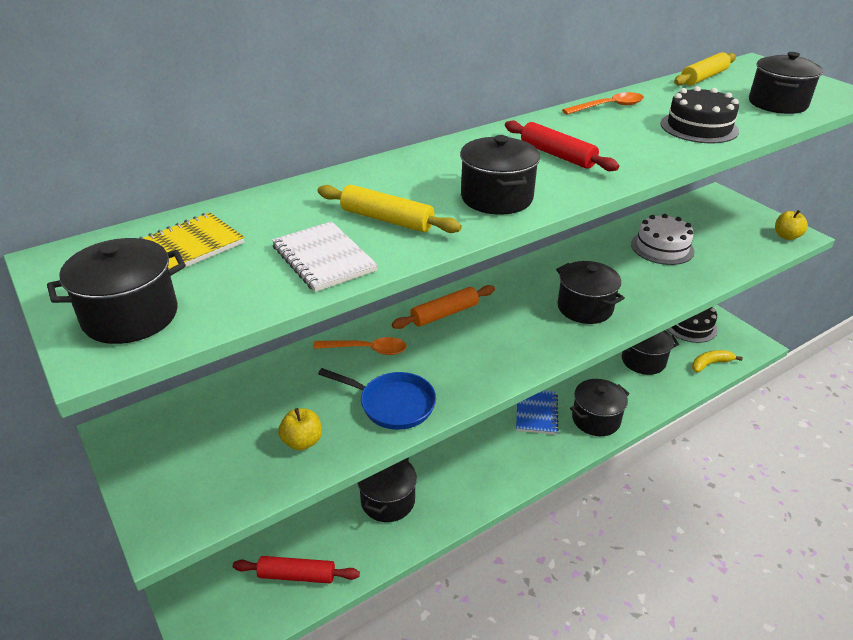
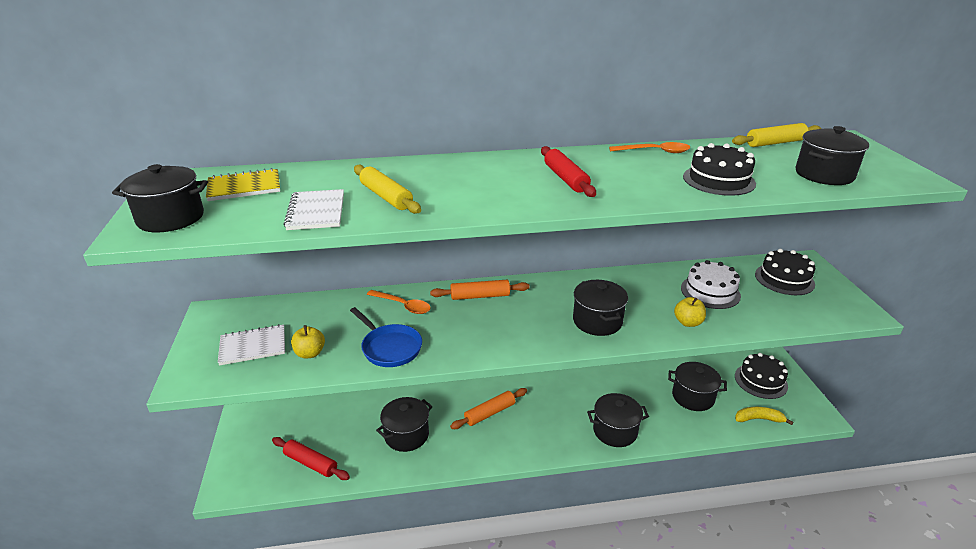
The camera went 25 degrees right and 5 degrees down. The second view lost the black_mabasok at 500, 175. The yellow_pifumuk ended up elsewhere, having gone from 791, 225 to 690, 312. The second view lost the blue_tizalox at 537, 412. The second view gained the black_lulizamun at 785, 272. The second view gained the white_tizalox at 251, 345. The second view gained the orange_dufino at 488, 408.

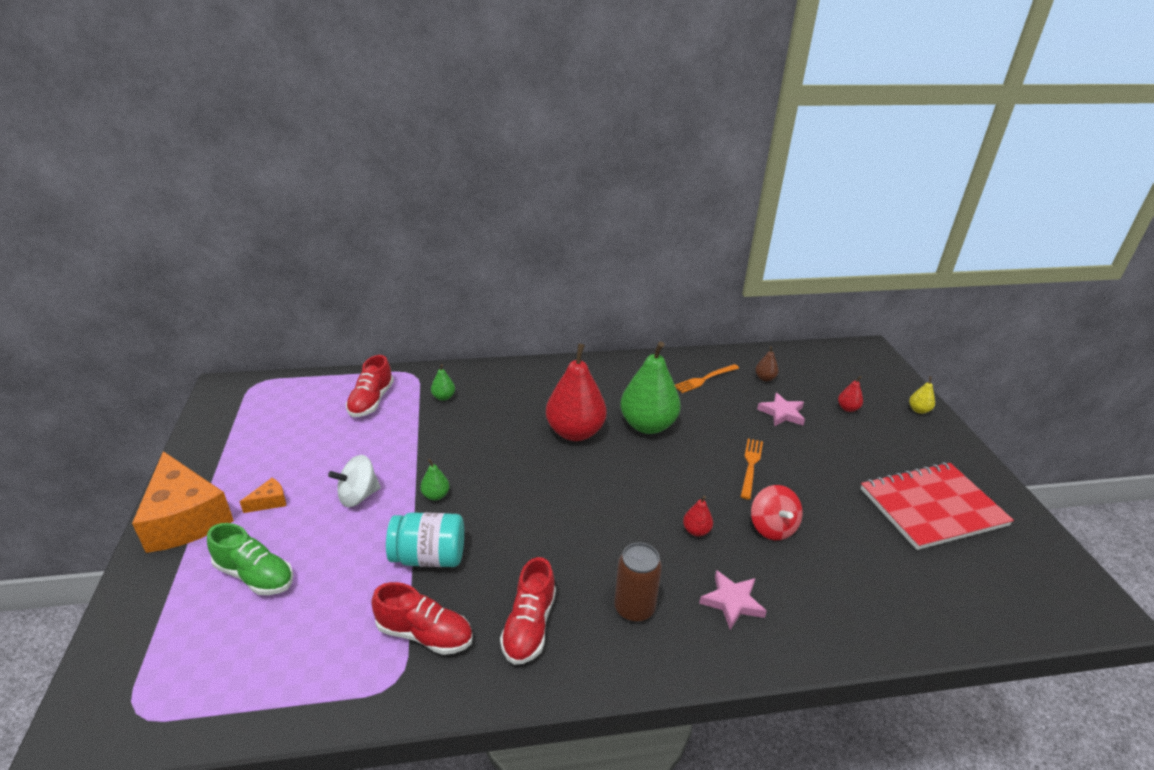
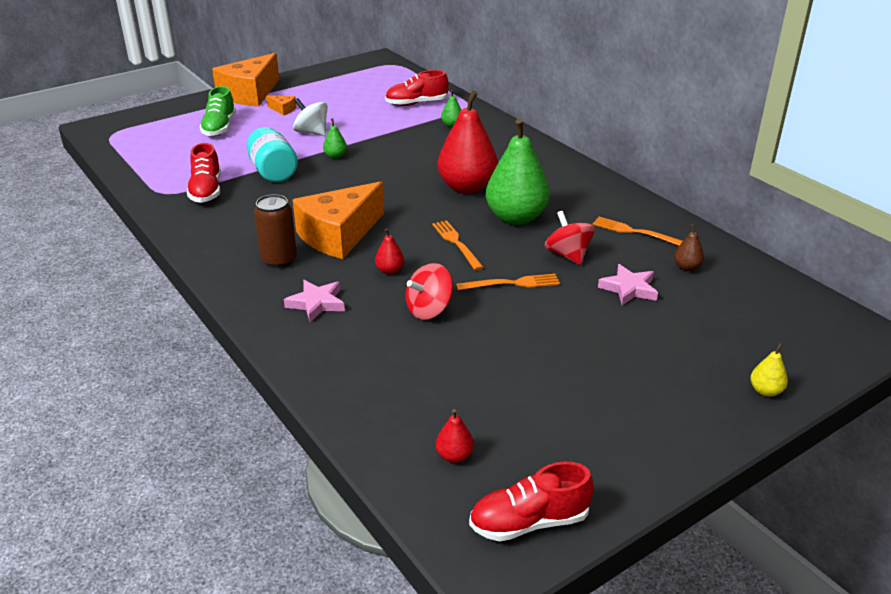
The camera went 65 degrees right and 0 degrees up. The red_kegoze ended up elsewhere, having gone from 850, 394 to 455, 436. The second view lost the red_tizalox at 937, 506. The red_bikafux ended up elsewhere, having gone from 528, 611 to 531, 502. The second view gained the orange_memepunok at 338, 220. The second view gained the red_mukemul at 569, 238. The second view gained the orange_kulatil at 458, 245.

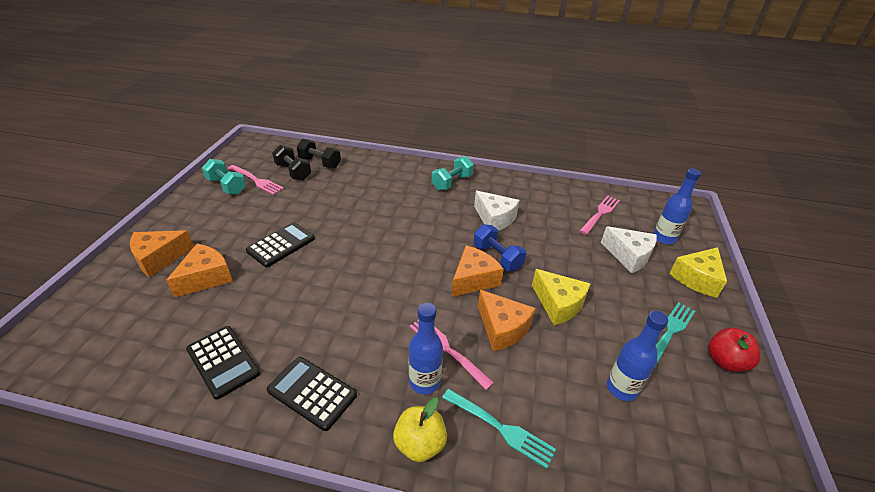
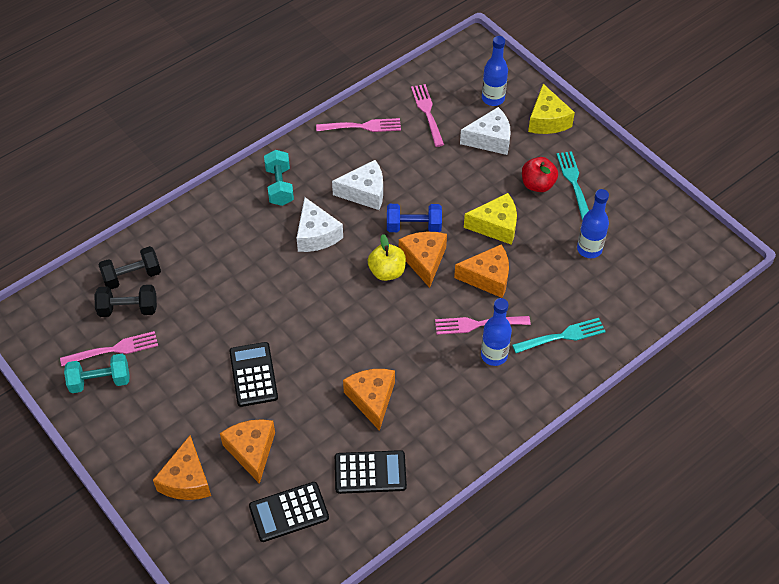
The camera went 50 degrees left and 15 degrees up. The red_pifumuk ended up elsewhere, having gone from 734, 350 to 540, 174. The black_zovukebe ended up elsewhere, having gone from 312, 394 to 289, 512. The yellow_pifumuk ended up elsewhere, having gone from 420, 430 to 386, 257. The second view gained the pink_kulatil at 358, 125. The second view gained the white_memepunok at 319, 224. The second view gained the orange_memepunok at 369, 400.

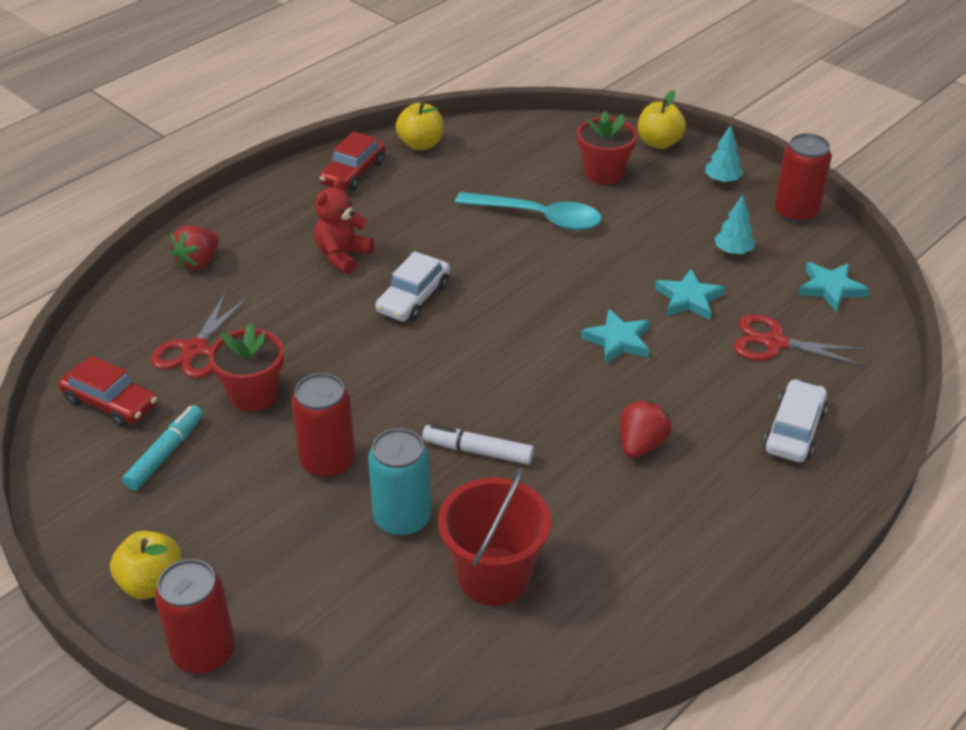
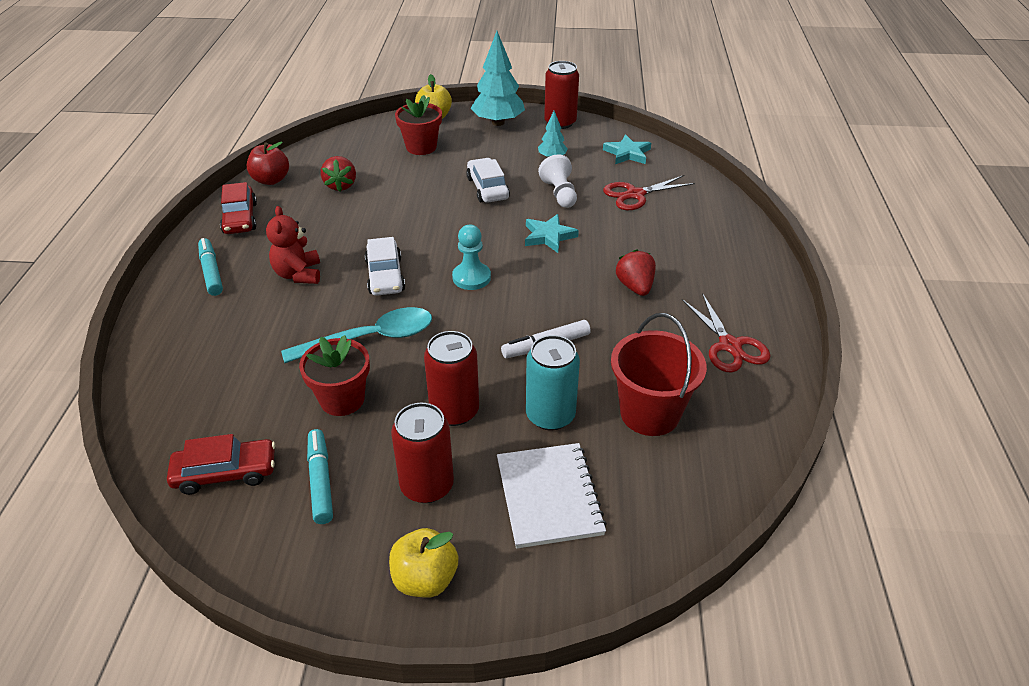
The camera went 40 degrees left and 0 degrees up. What was the yellow_pifumuk at 419, 126 turned into the red_pifumuk at 268, 163. The size of the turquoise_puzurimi at 724, 154 changed by a factor of 1.92. The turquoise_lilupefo ended up elsewhere, having gone from 528, 211 to 356, 335. The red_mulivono ended up elsewhere, having gone from 194, 247 to 338, 174. Where the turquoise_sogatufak stood at 690, 294, the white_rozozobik came to stand at 557, 181. The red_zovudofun ended up elsewhere, having gone from 199, 335 to 726, 333. The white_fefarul ended up elsewhere, having gone from 796, 420 to 488, 180. The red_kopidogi ended up elsewhere, having gone from 195, 616 to 422, 453. The second view gained the turquoise_rozozobik at 471, 257. The second view gained the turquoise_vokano at 210, 267. The second view gained the white_tizalox at 552, 496.

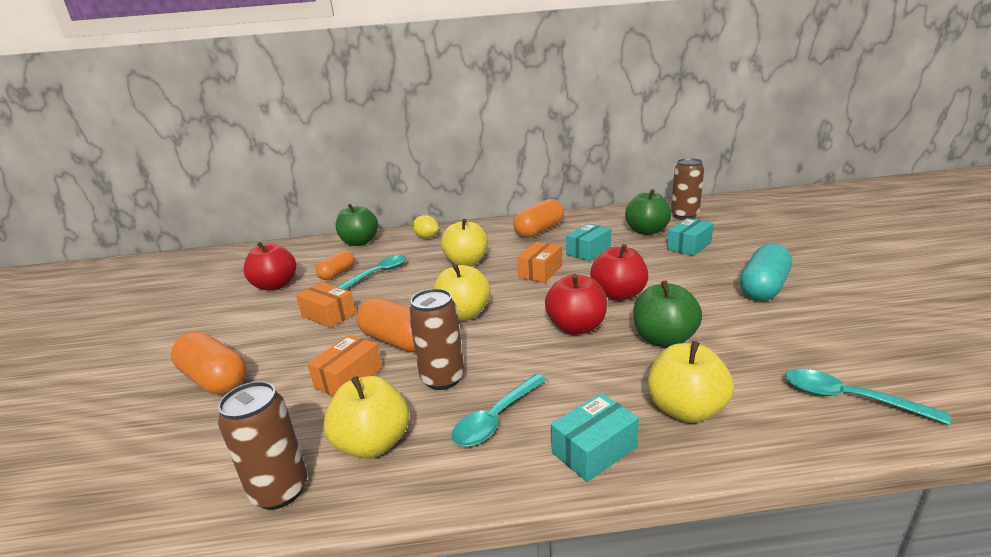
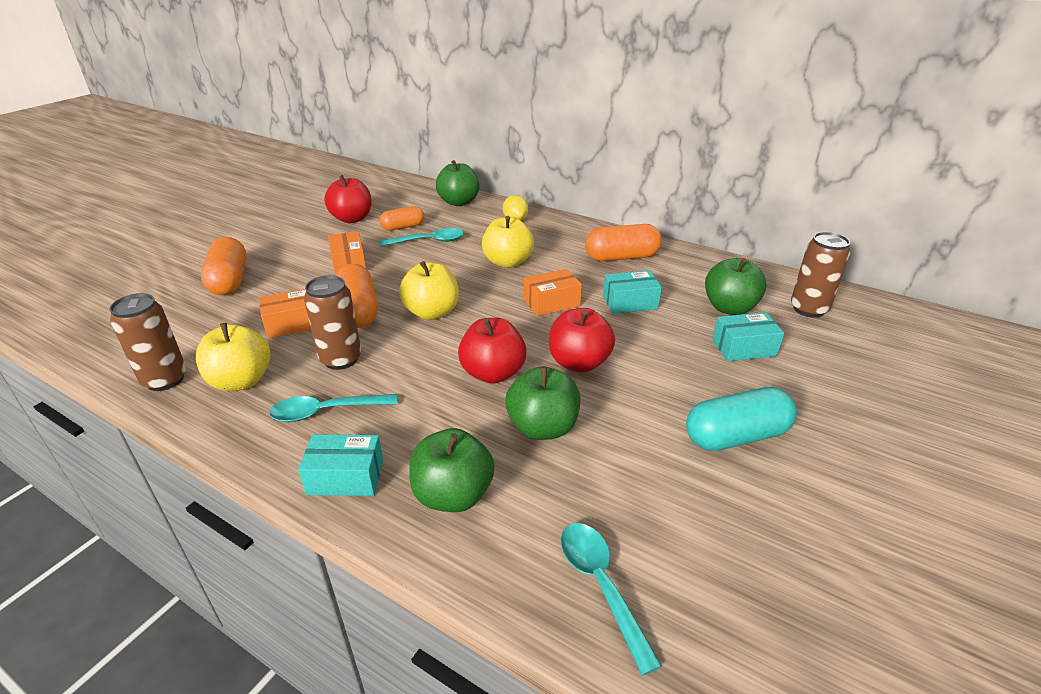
The camera went 35 degrees right and 10 degrees up. What was the yellow_pifumuk at 691, 382 turned into the green_pifumuk at 451, 470.

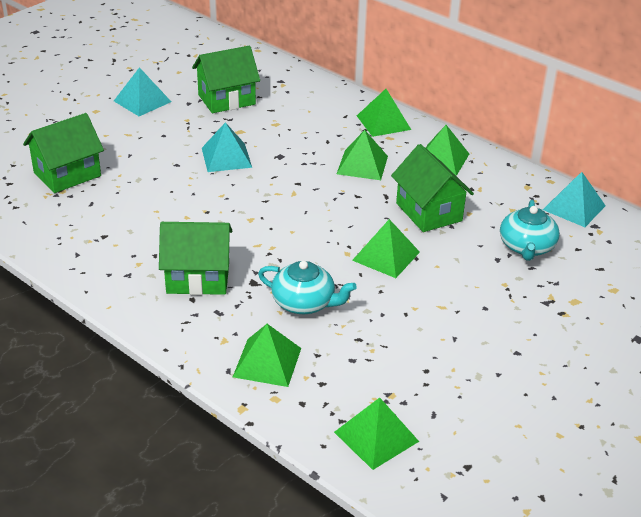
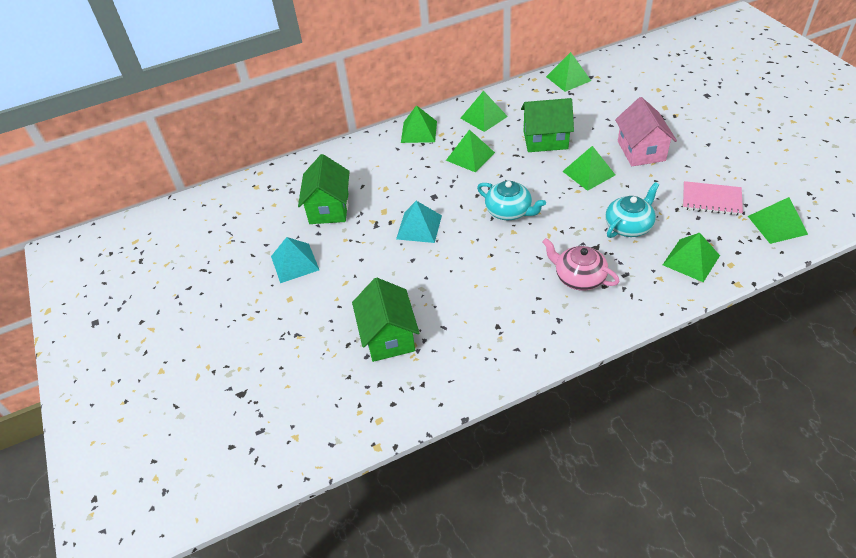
The camera went 60 degrees left and 10 degrees up. What was the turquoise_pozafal at 574, 199 turned into the green_pozafal at 568, 72. The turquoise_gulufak ended up elsewhere, having gone from 530, 230 to 511, 200. Where the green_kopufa stood at 196, 258, the pink_gulufak came to stand at 581, 264. The second view gained the pink_kopufa at 646, 131. The second view gained the pink_tizalox at 713, 198.

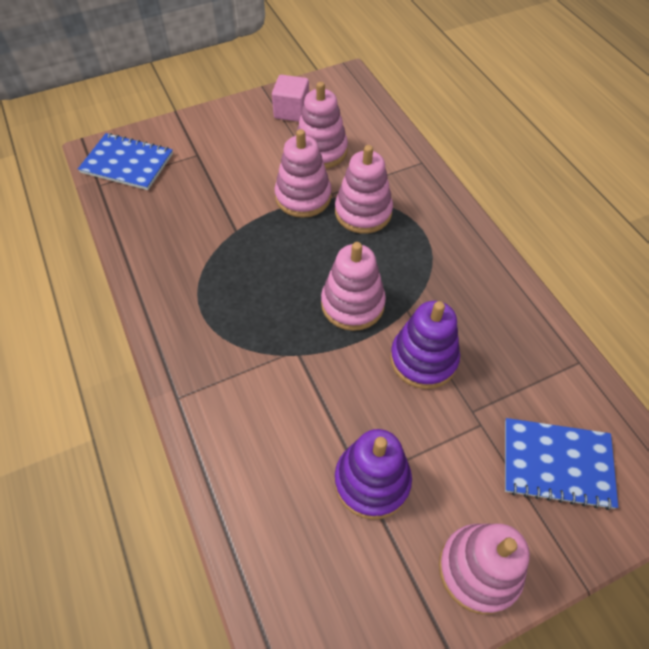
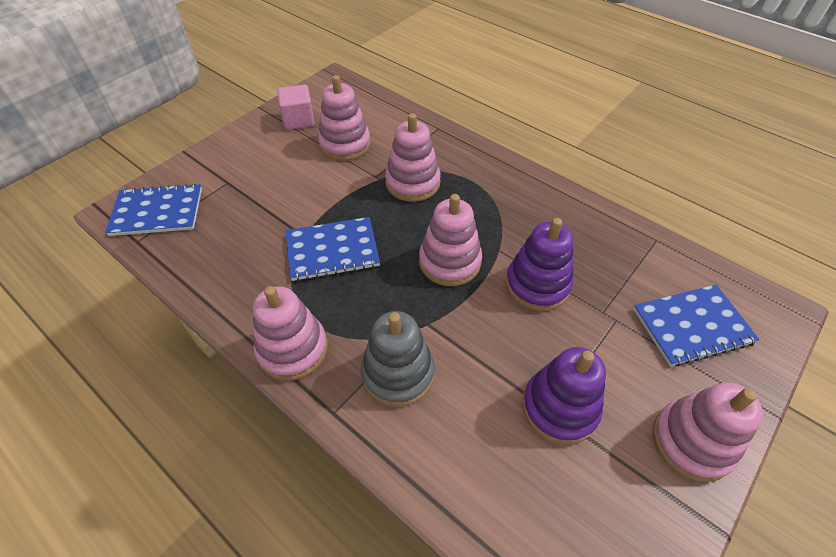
The camera went 25 degrees left and 5 degrees down. The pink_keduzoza ended up elsewhere, having gone from 303, 173 to 290, 333. The second view gained the blue_tizalox at 333, 249. The second view gained the grey_keduzoza at 398, 359.

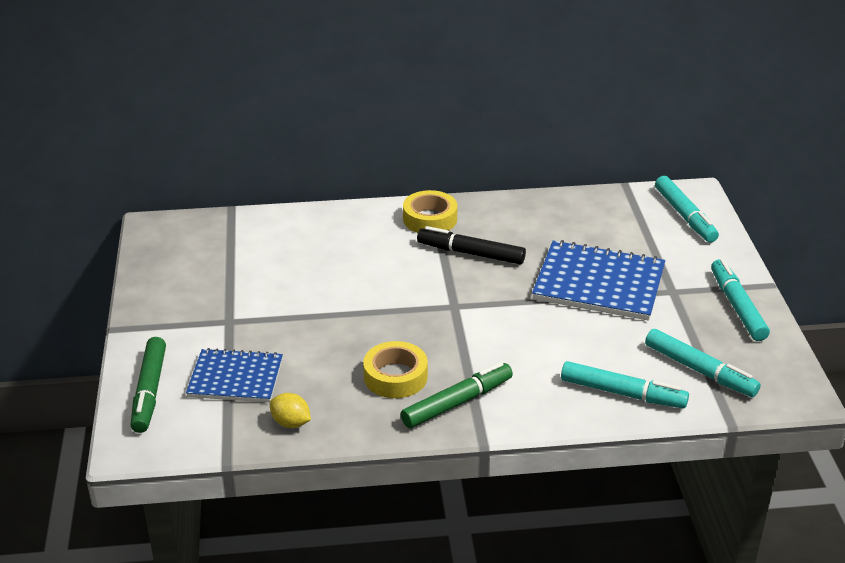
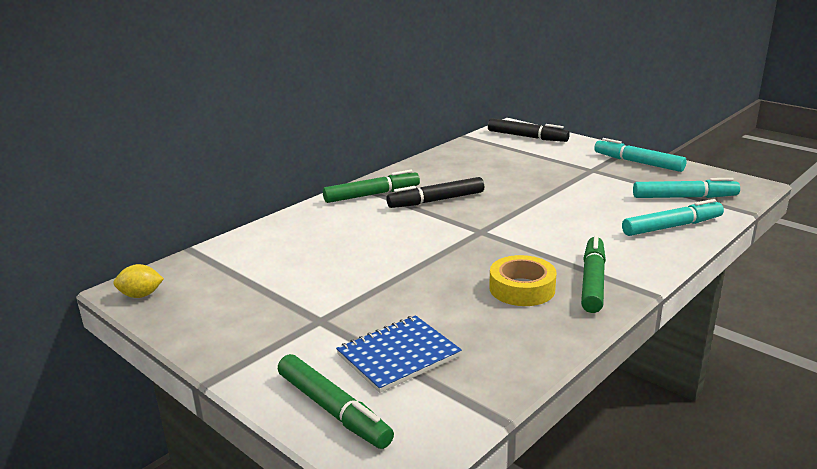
The camera went 40 degrees left and 10 degrees down. What was the turquoise_vokano at 687, 209 turned into the black_vokano at 529, 130. Where the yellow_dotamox stood at 430, 211, the green_vokano came to stand at 371, 186. The second view lost the blue_tizalox at 598, 280. The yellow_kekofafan ended up elsewhere, having gone from 290, 410 to 138, 281.

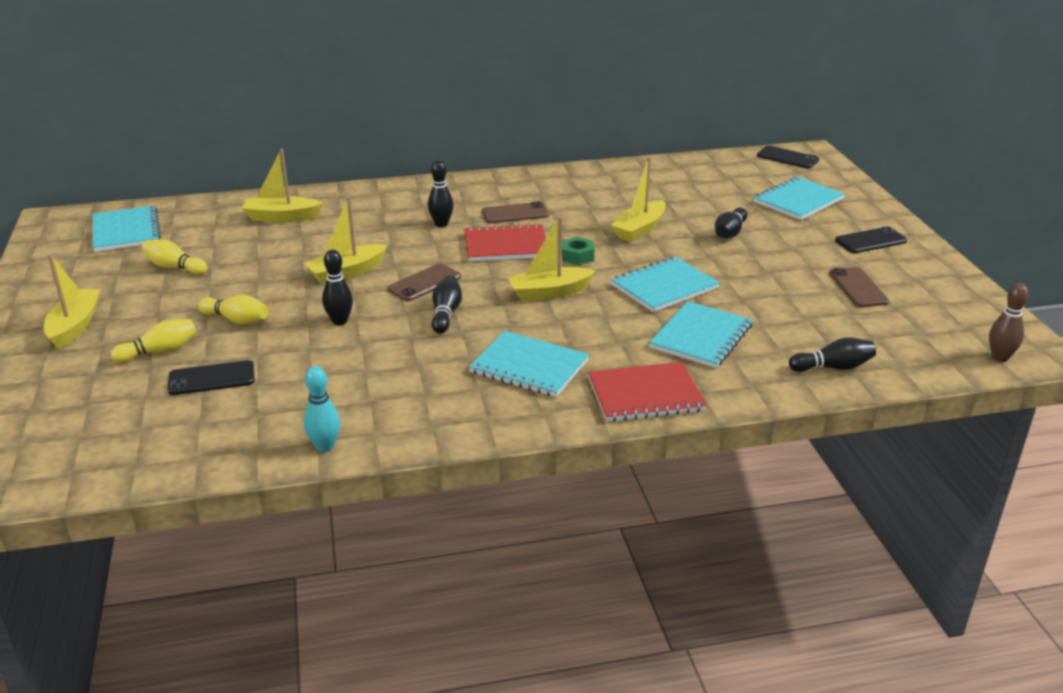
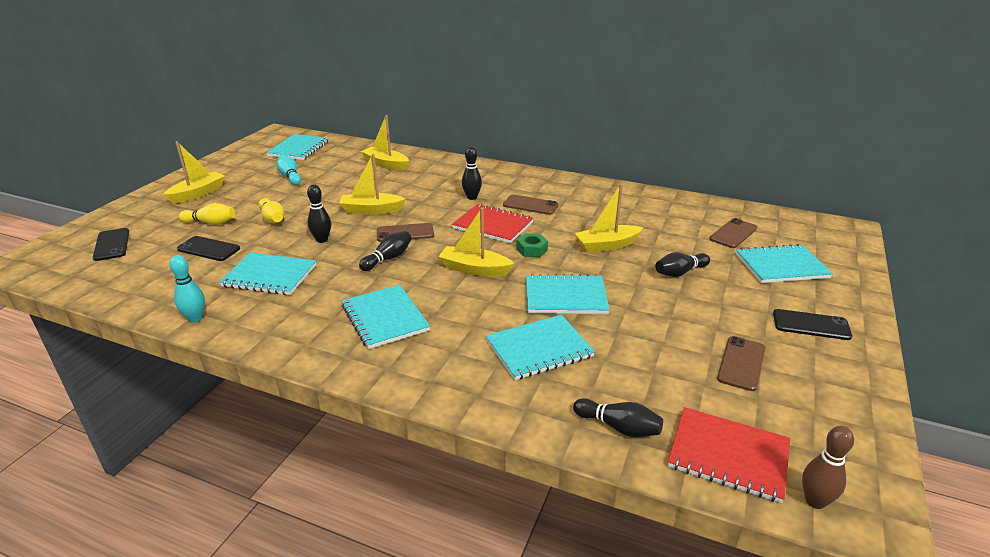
The camera went 35 degrees right and 0 degrees up. The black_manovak ended up elsewhere, having gone from 788, 157 to 111, 244. What was the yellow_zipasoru at 174, 257 turned into the turquoise_zipasoru at 289, 170. The red_tizalox ended up elsewhere, having gone from 647, 392 to 729, 455. The second view gained the brown_manovak at 733, 233. The second view gained the turquoise_tizalox at 267, 273.

